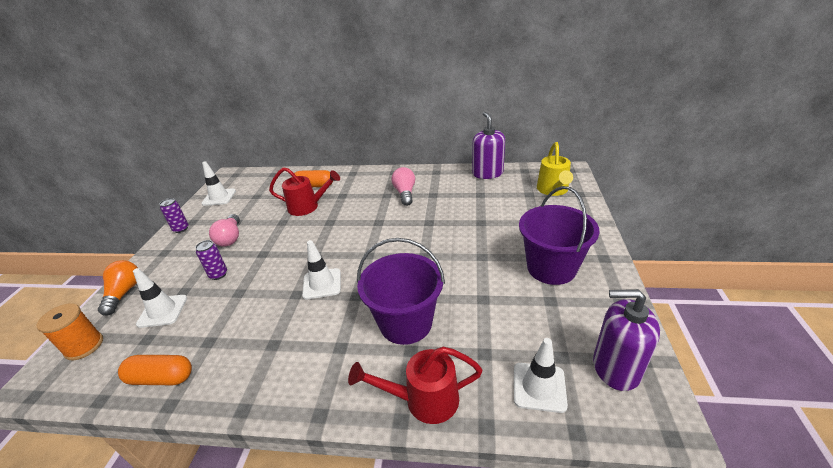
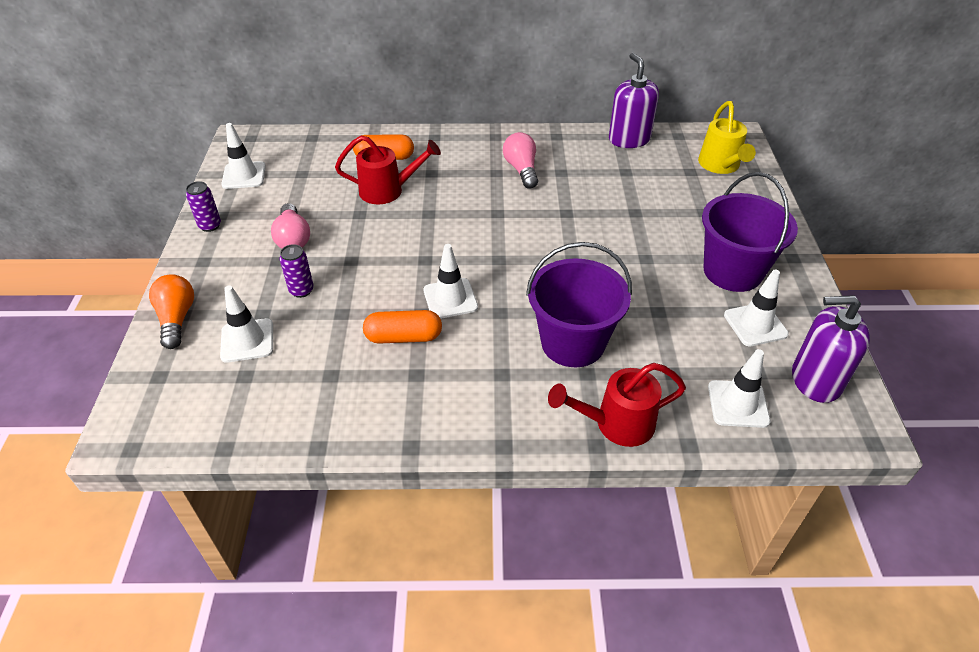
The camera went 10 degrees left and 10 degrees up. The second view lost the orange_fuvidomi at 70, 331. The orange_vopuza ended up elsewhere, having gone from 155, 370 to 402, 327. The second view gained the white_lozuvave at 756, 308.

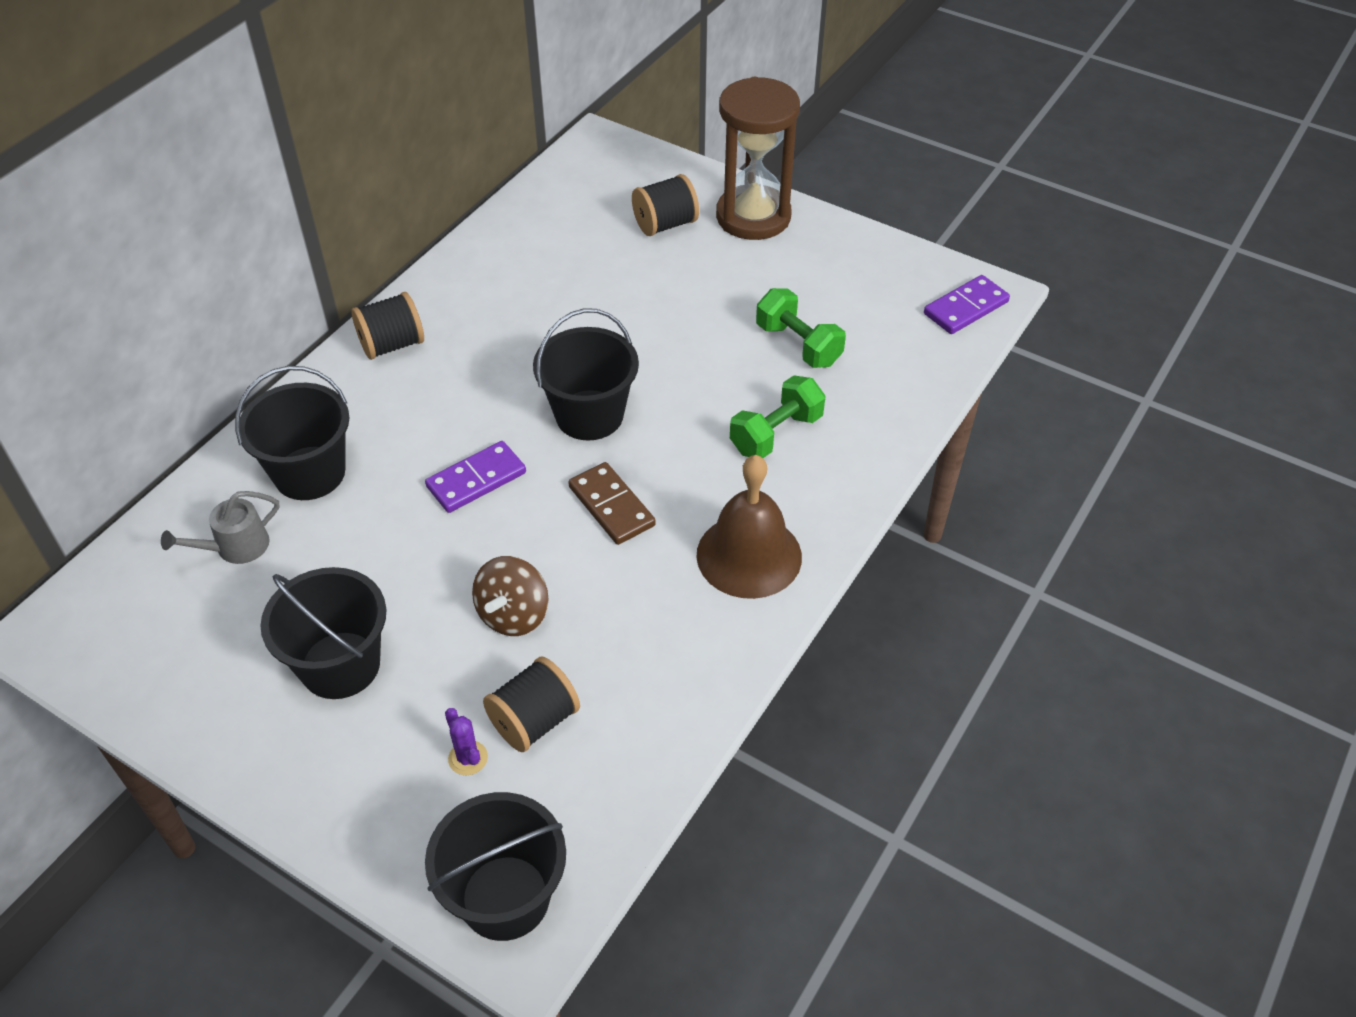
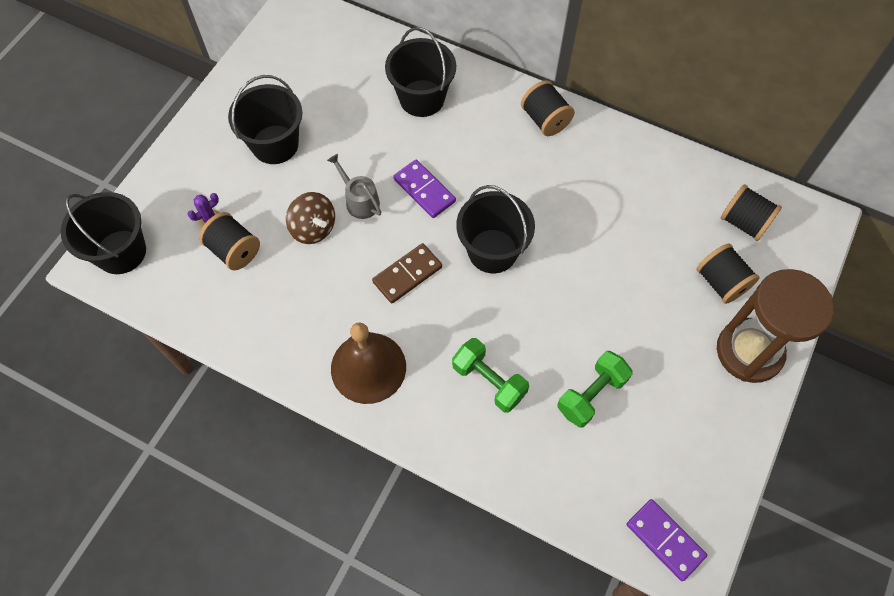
The camera went 85 degrees right and 15 degrees up. The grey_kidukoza ended up elsewhere, having gone from 220, 527 to 354, 186. The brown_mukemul at 510, 596 ended up facing another way, 150 degrees counterclockwise from before. The second view gained the black_fuvidomi at 751, 212.

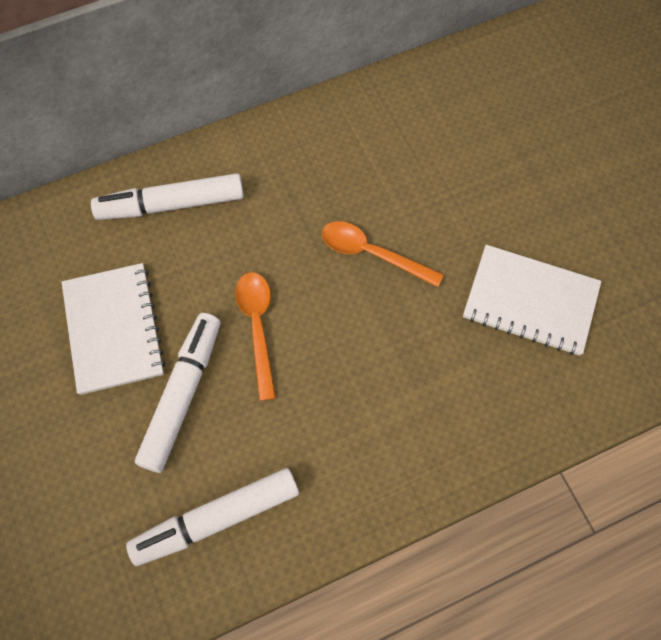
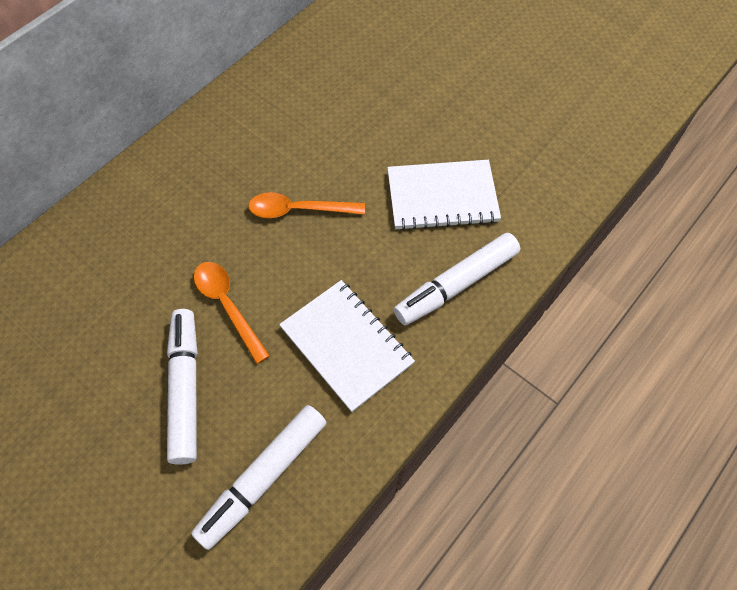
The camera went 25 degrees left and 5 degrees down. The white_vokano ended up elsewhere, having gone from 167, 196 to 457, 279. The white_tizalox ended up elsewhere, having gone from 114, 329 to 347, 346.

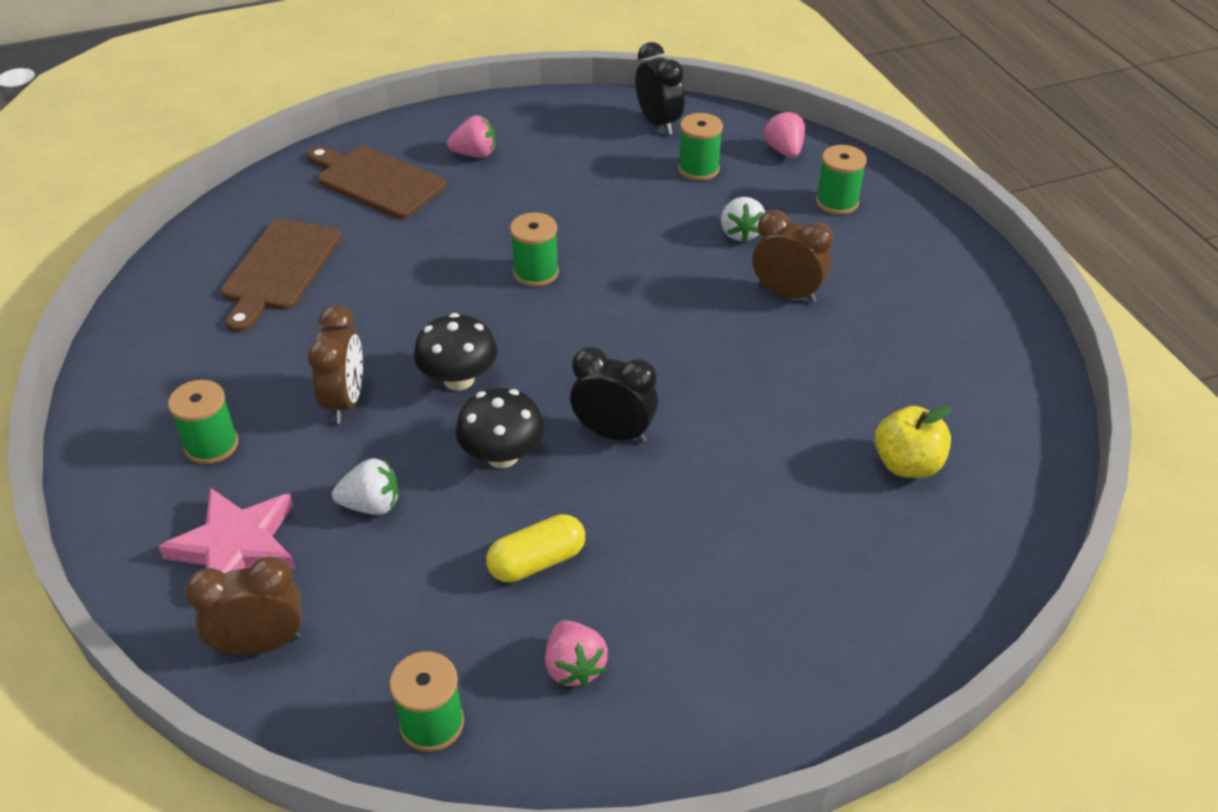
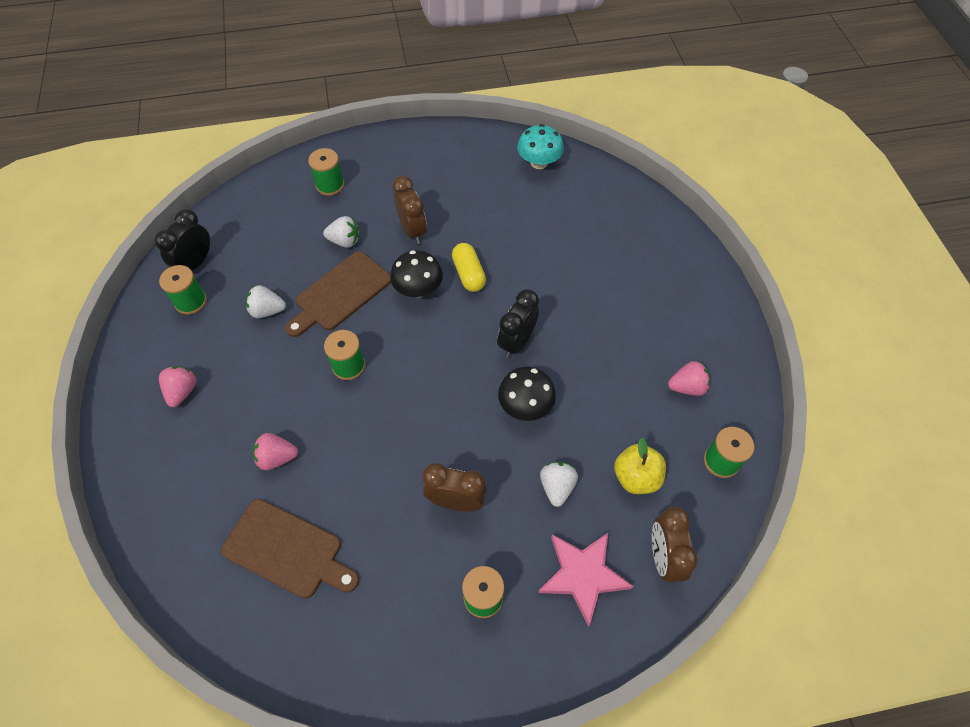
The camera went 80 degrees left and 15 degrees up. The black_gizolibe at 659, 88 ended up facing another way, 45 degrees counterclockwise from before. The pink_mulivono ended up elsewhere, having gone from 784, 134 to 275, 451. The green_fuvidomi ended up elsewhere, having gone from 700, 147 to 183, 290. The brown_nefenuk ended up elsewhere, having gone from 377, 182 to 338, 294. The brown_gizolibe at 792, 256 ended up facing another way, 120 degrees clockwise from before. The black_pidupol ended up elsewhere, having gone from 455, 351 to 416, 273. The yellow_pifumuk ended up elsewhere, having gone from 913, 442 to 640, 466. The yellow_vopuza ended up elsewhere, having gone from 535, 548 to 469, 267. The second view gained the turquoise_pidupol at 540, 146. The second view gained the white_mulivono at 266, 301.

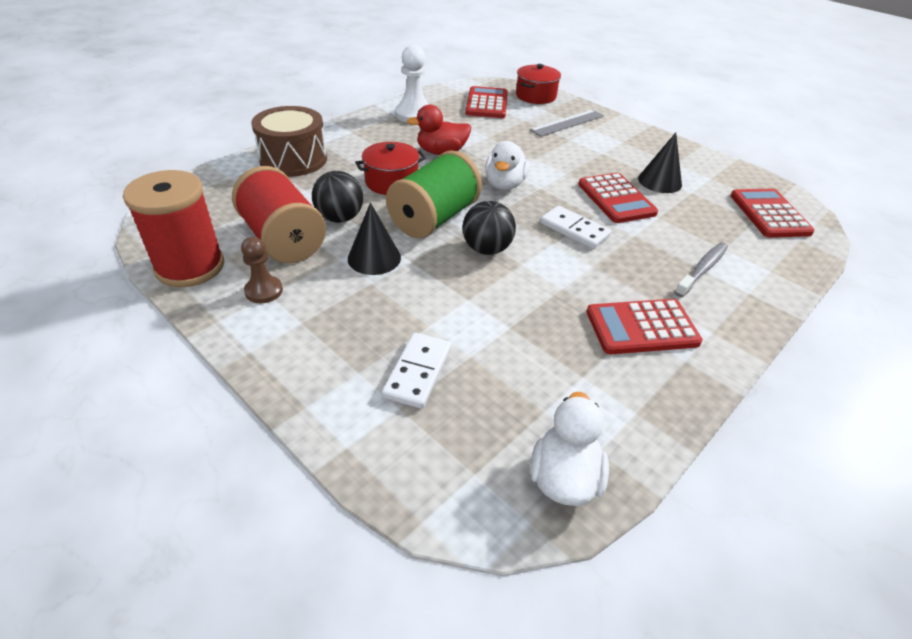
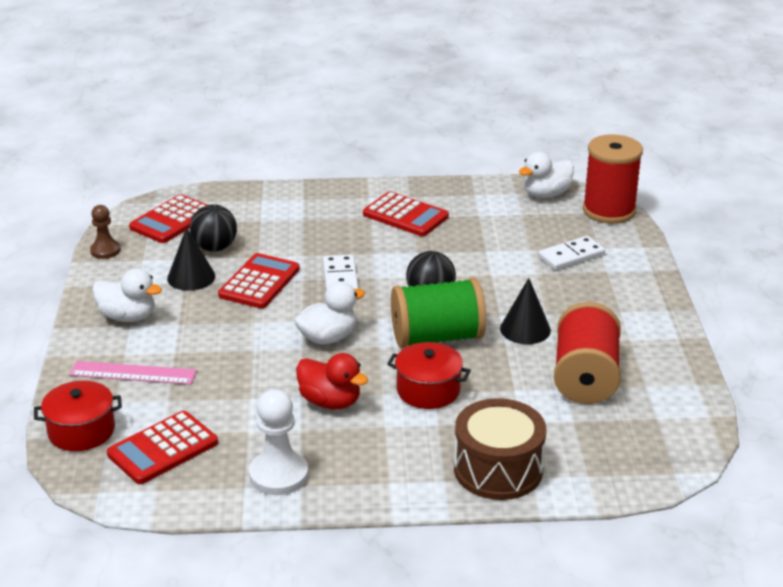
The camera went 135 degrees left and 10 degrees down. What was the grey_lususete at 567, 123 turned into the pink_lususete at 133, 373. The red_fuvidomi ended up elsewhere, having gone from 173, 228 to 613, 179. The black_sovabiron ended up elsewhere, having gone from 337, 197 to 213, 228. The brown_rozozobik ended up elsewhere, having gone from 262, 270 to 105, 232. The second view lost the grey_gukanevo at 701, 269. The second view gained the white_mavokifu at 127, 295.

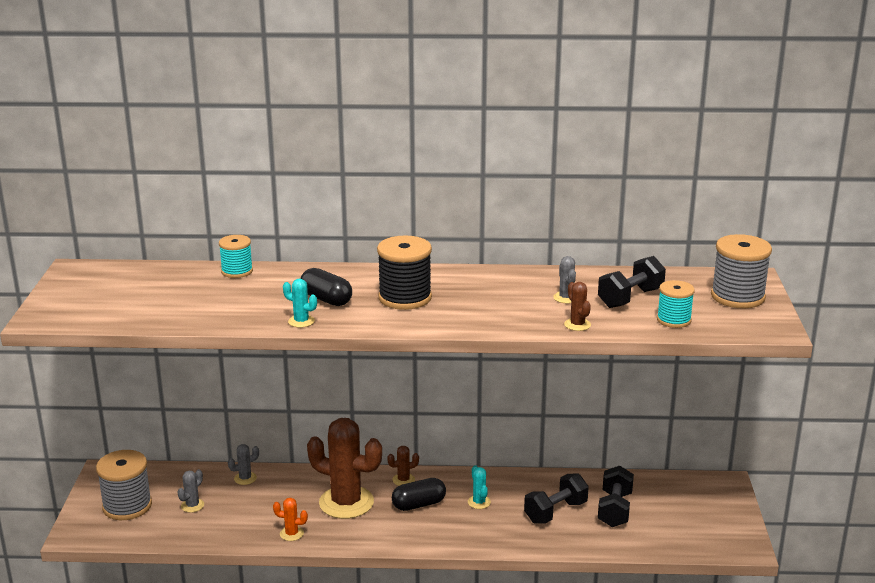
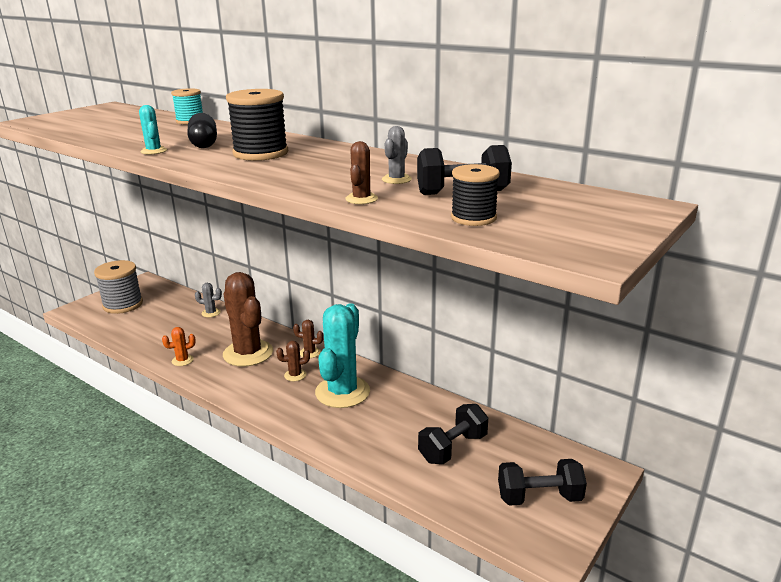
The camera went 35 degrees right and 0 degrees up. The second view lost the grey_fuvidomi at 741, 271. What was the turquoise_fuvidomi at 676, 304 turned into the black_fuvidomi at 475, 195. The size of the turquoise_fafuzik at 479, 487 changed by a factor of 2.37. The second view lost the grey_fafuzik at 190, 491. The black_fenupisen ended up elsewhere, having gone from 556, 498 to 542, 482. Where the black_vopuza stood at 419, 494, the brown_fafuzik came to stand at 293, 361. The orange_fafuzik at 290, 519 ended up facing another way, 75 degrees counterclockwise from before.

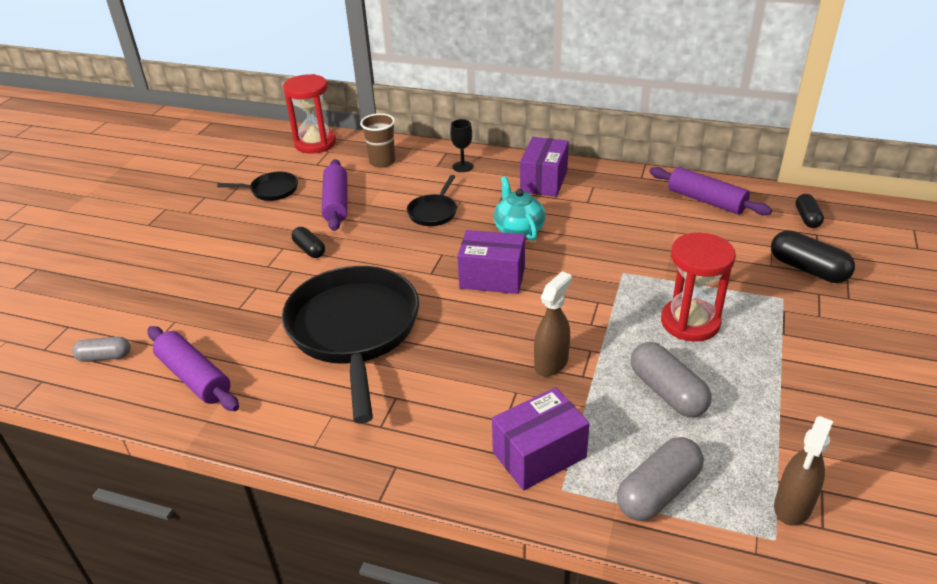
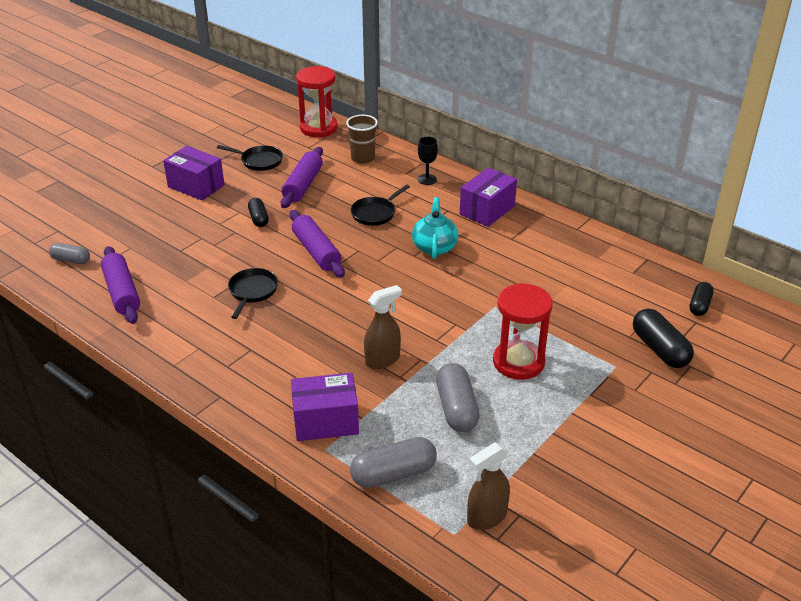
The camera went 20 degrees right and 0 degrees up. The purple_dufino ended up elsewhere, having gone from 711, 191 to 317, 244. The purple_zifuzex ended up elsewhere, having gone from 491, 262 to 193, 173. The size of the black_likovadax at 350, 344 changed by a factor of 0.44.

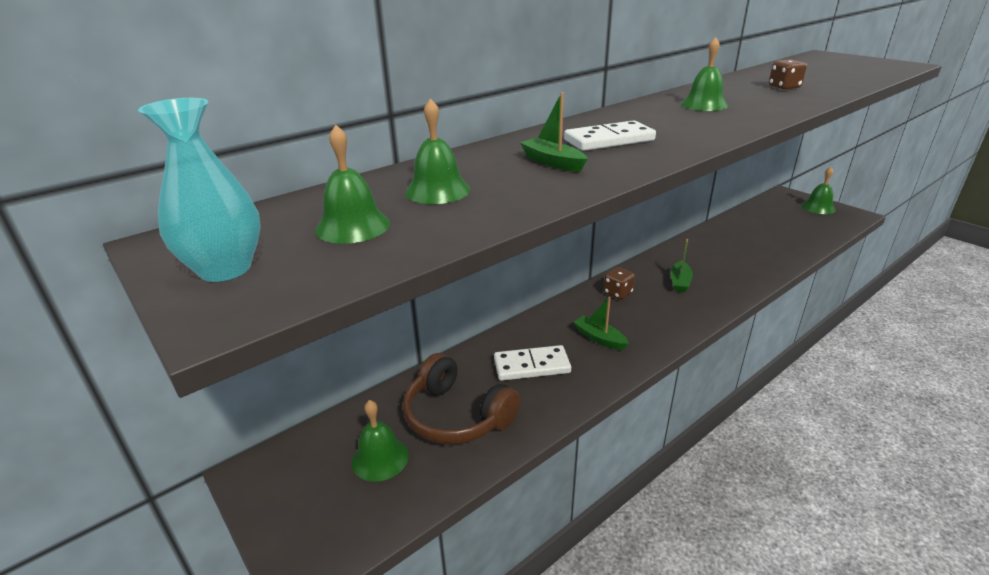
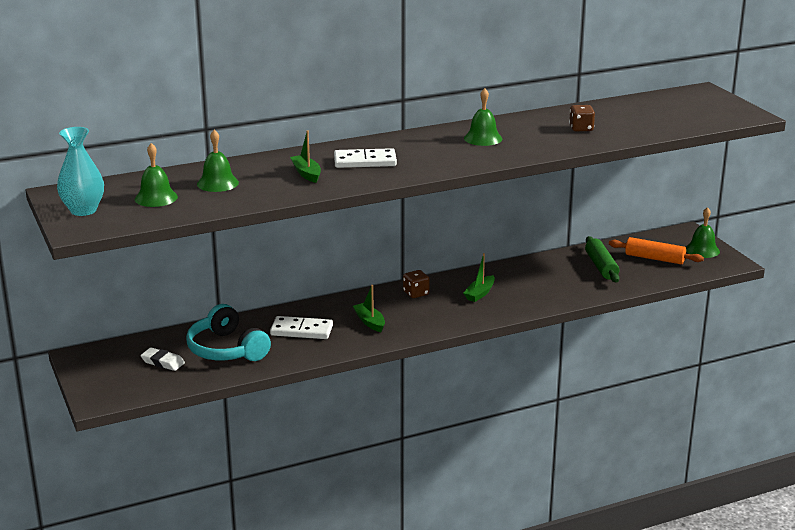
The camera went 15 degrees right and 5 degrees down. What was the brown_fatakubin at 462, 398 turned into the turquoise_fatakubin at 228, 332. Where the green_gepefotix stood at 380, 441, the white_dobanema came to stand at 163, 359. The second view gained the green_dufino at 602, 259. The second view gained the orange_dufino at 656, 250.

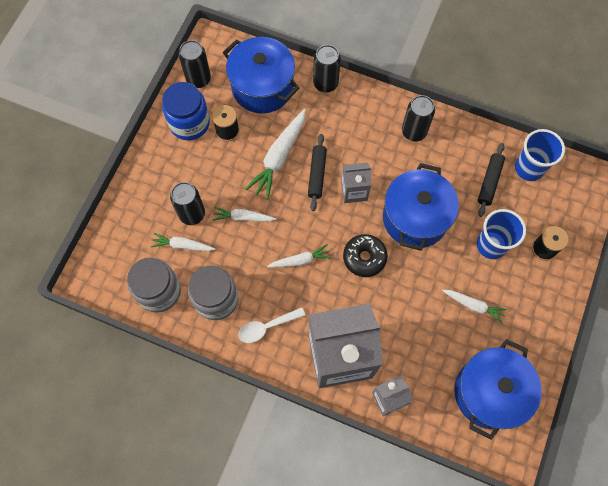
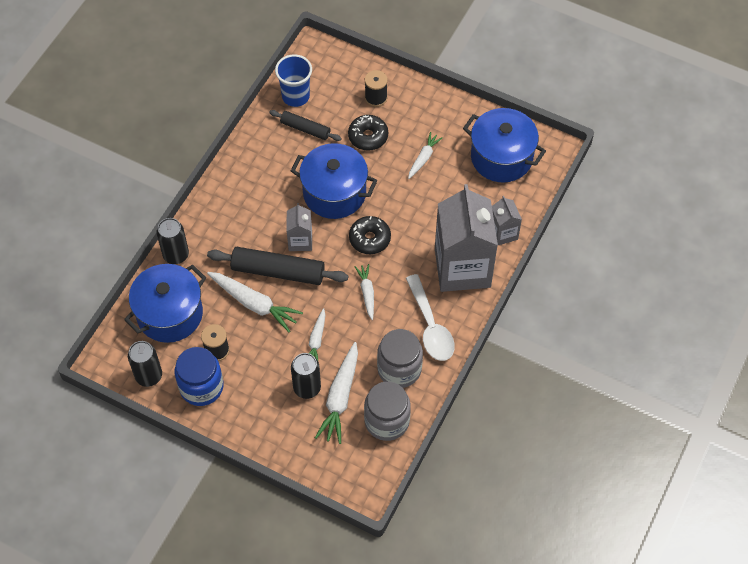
The camera went 85 degrees left and 10 degrees down. The second view lost the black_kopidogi at 418, 118. The size of the black_dufino at 317, 172 changed by a factor of 1.71. Where the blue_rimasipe stood at 501, 234, the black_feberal came to stand at 368, 133. The size of the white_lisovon at 183, 242 changed by a factor of 1.70. The size of the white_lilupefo at 272, 325 changed by a factor of 1.53.

